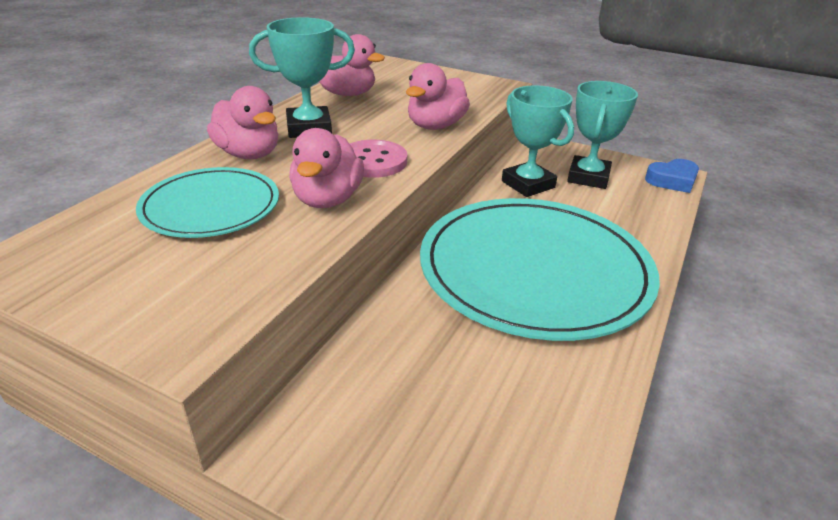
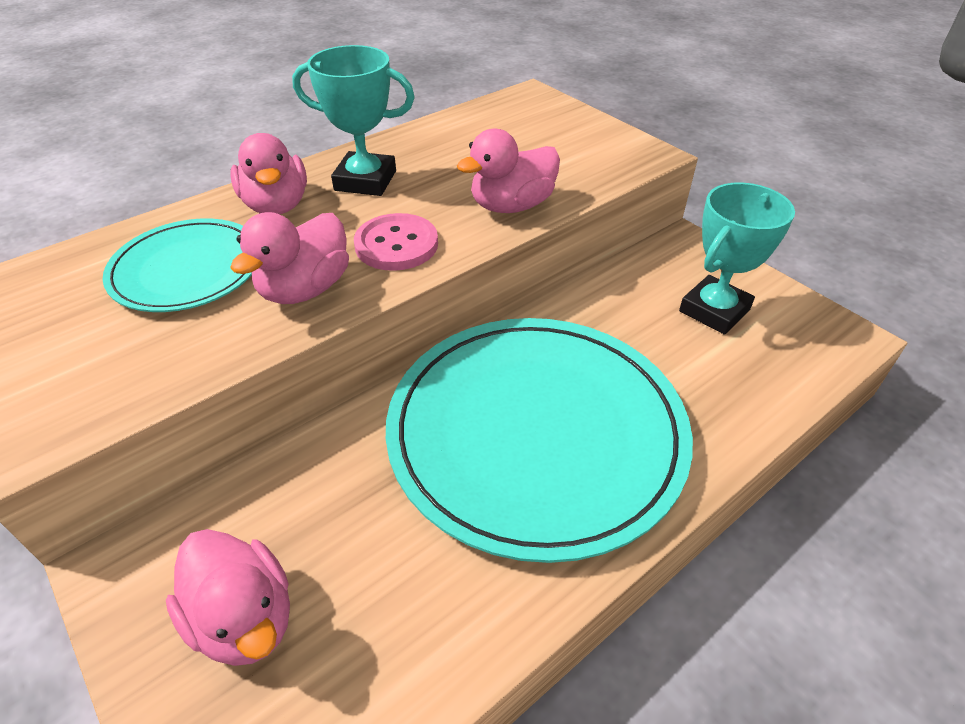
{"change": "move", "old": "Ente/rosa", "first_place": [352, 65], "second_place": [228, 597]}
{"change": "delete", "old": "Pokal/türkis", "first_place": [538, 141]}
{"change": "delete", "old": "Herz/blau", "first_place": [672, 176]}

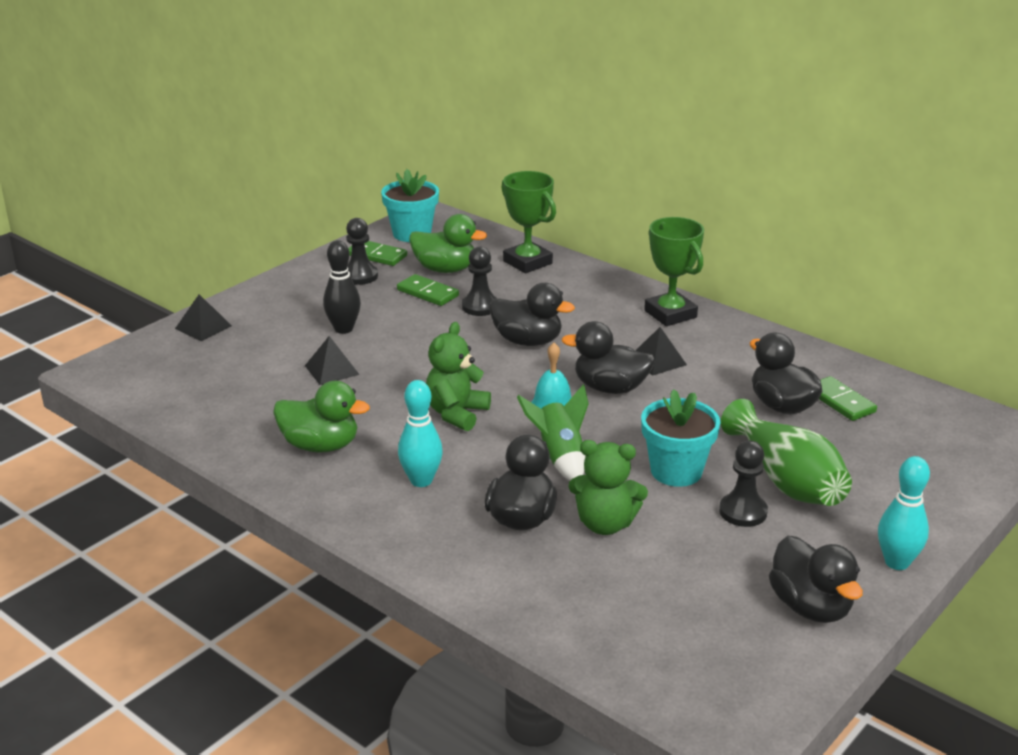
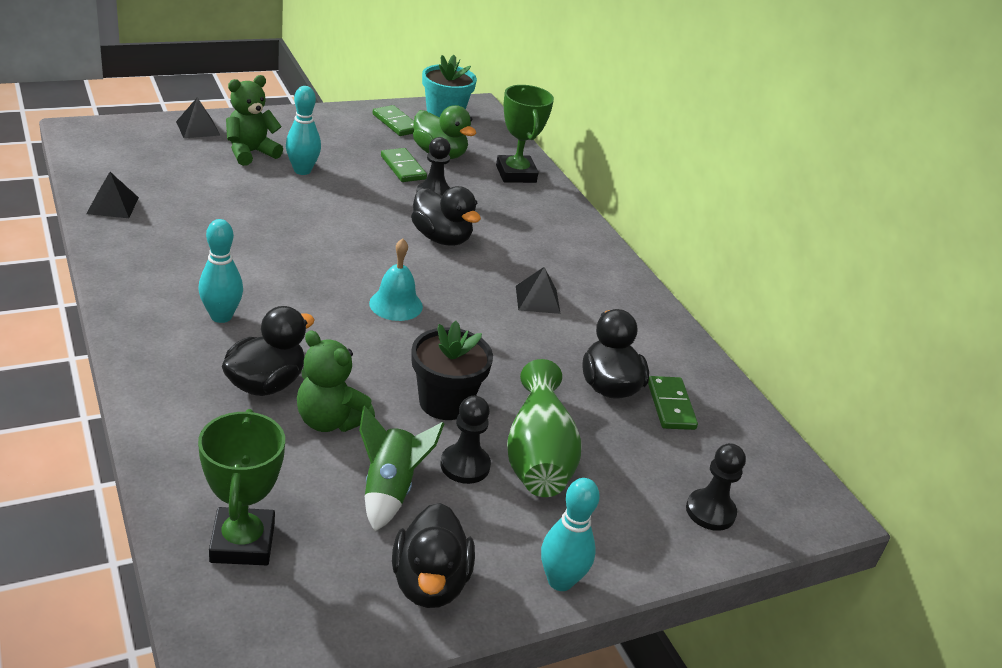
{"change": "move", "old": "Pyramide/schwarz", "first_place": [332, 360], "second_place": [112, 195]}
{"change": "move", "old": "Pokal/grün", "first_place": [674, 271], "second_place": [241, 487]}
{"change": "move", "old": "Teddybär/grün", "first_place": [458, 376], "second_place": [254, 120]}
{"change": "recolor", "old": "Bowlingkegel/schwarz", "new": "Bowlingkegel/türkis", "first_place": [342, 287], "second_place": [303, 130]}
{"change": "move", "old": "Rakete/grün", "first_place": [553, 432], "second_place": [401, 468]}
{"change": "recolor", "old": "Blumentopf/türkis", "new": "Blumentopf/schwarz", "first_place": [680, 438], "second_place": [452, 370]}
{"change": "move", "old": "Bauer/schwarz", "first_place": [362, 251], "second_place": [716, 487]}
{"change": "delete", "old": "Ente/grün", "first_place": [321, 417]}
{"change": "delete", "old": "Ente/schwarz", "first_place": [608, 357]}

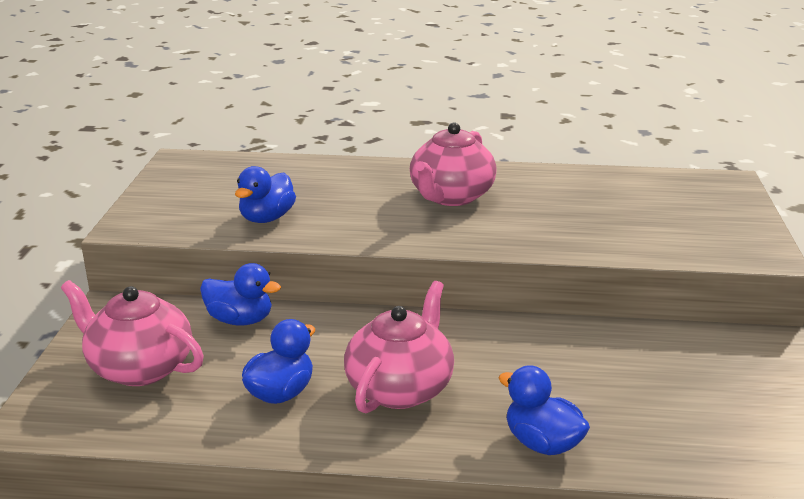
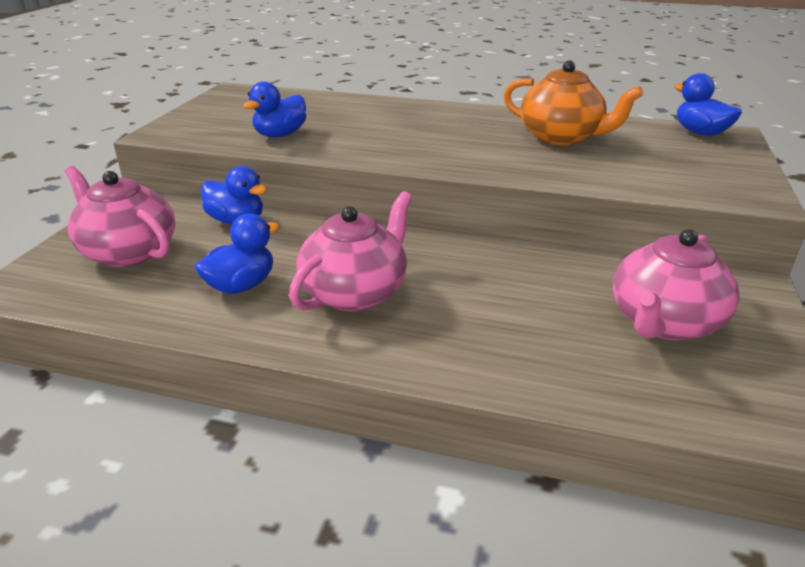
{"change": "insert", "new": "Teekanne/orange", "second_place": [574, 102]}
{"change": "move", "old": "Teekanne/rosa", "first_place": [453, 164], "second_place": [676, 284]}
{"change": "move", "old": "Ente/blau", "first_place": [544, 410], "second_place": [708, 104]}

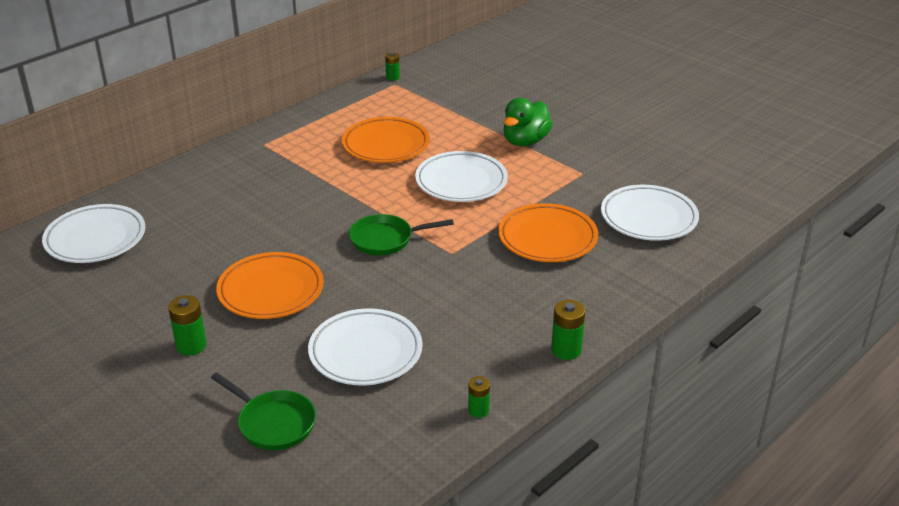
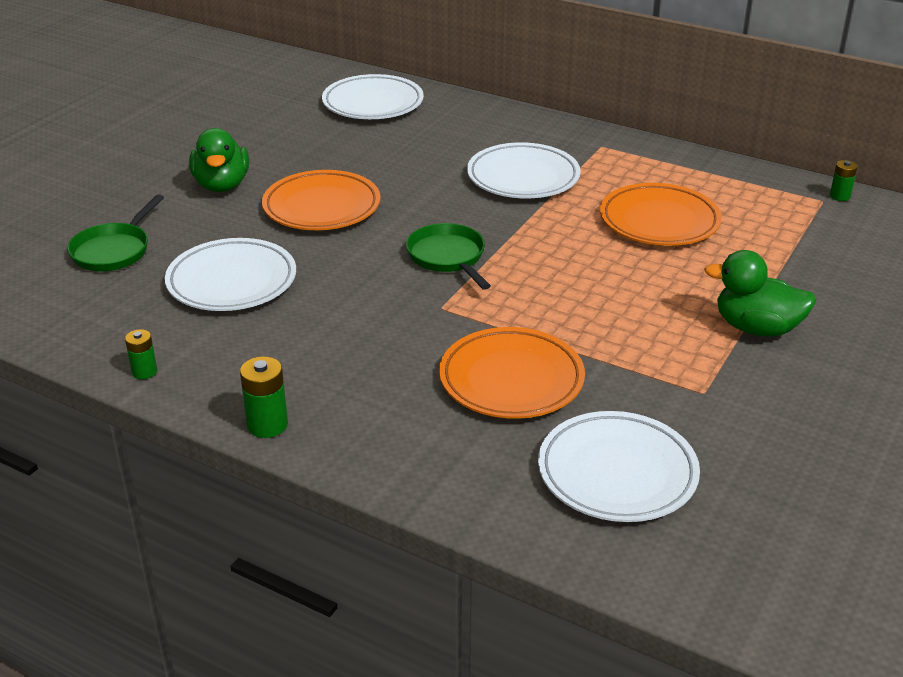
{"change": "replace", "old": "Batterie/grün", "new": "Ente/grün", "first_place": [187, 325], "second_place": [219, 160]}
{"change": "move", "old": "Teller/weiß", "first_place": [461, 176], "second_place": [524, 170]}

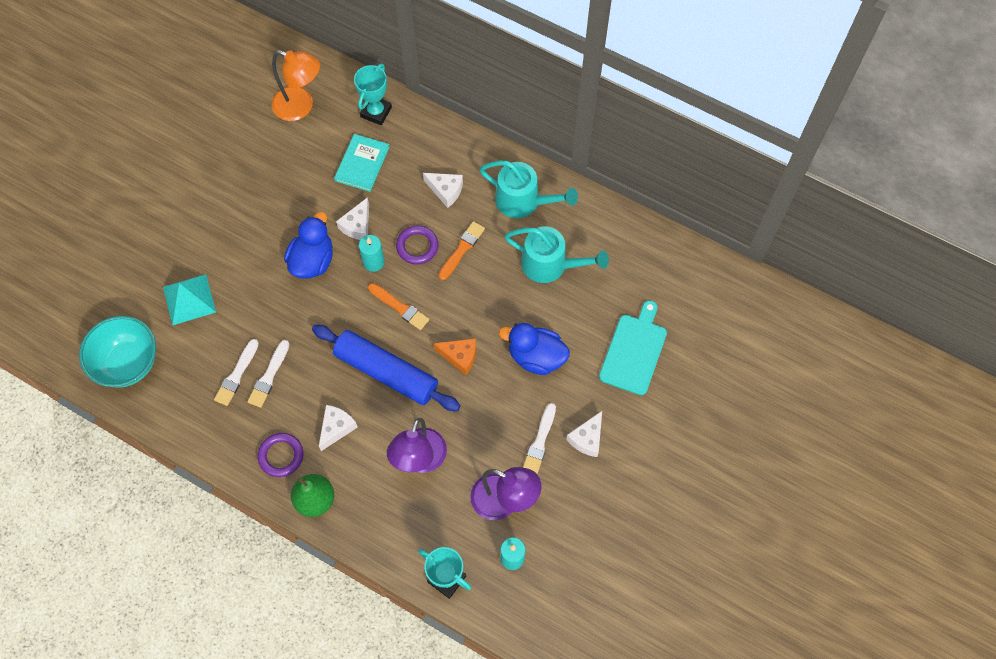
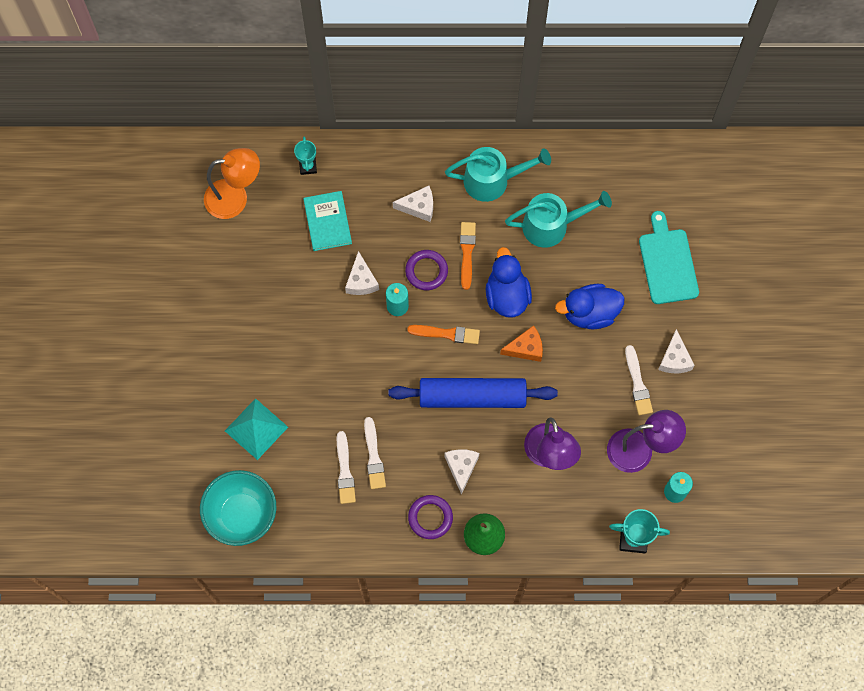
{"change": "resize", "old": "Pokal/türkis", "first_place": [373, 94], "second_place": [305, 155], "factor": 0.66}
{"change": "move", "old": "Ente/blau", "first_place": [308, 245], "second_place": [508, 282]}

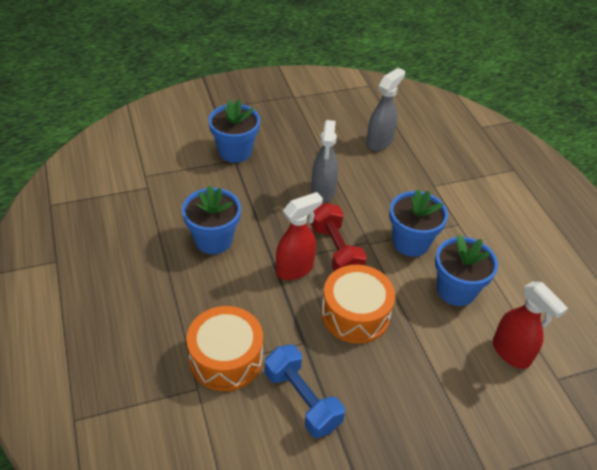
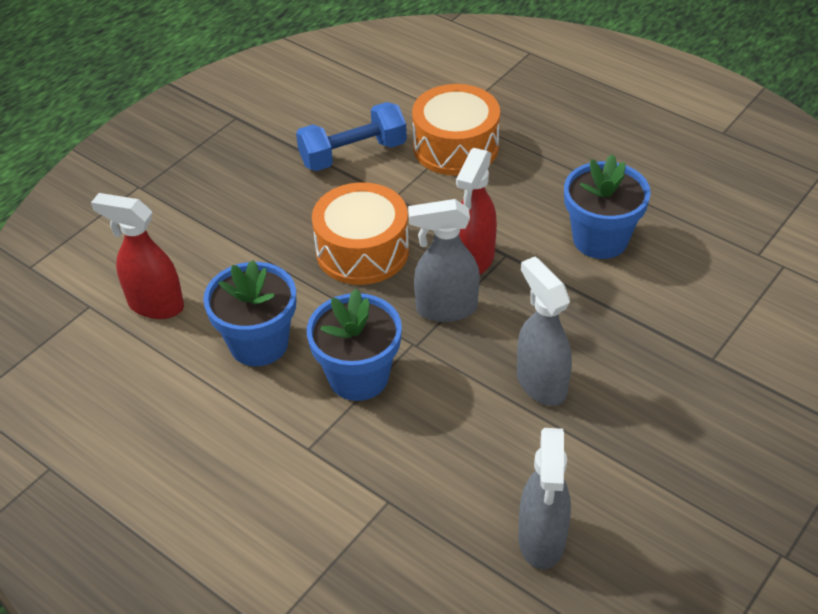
{"change": "rotate", "old": "Hantel/blau", "first_place": [305, 391], "second_place": [351, 136], "degrees": -45}
{"change": "replace", "old": "Hantel/rot", "new": "Sprühflasche/grau", "first_place": [339, 237], "second_place": [444, 260]}
{"change": "delete", "old": "Blumentopf/blau", "first_place": [234, 131]}

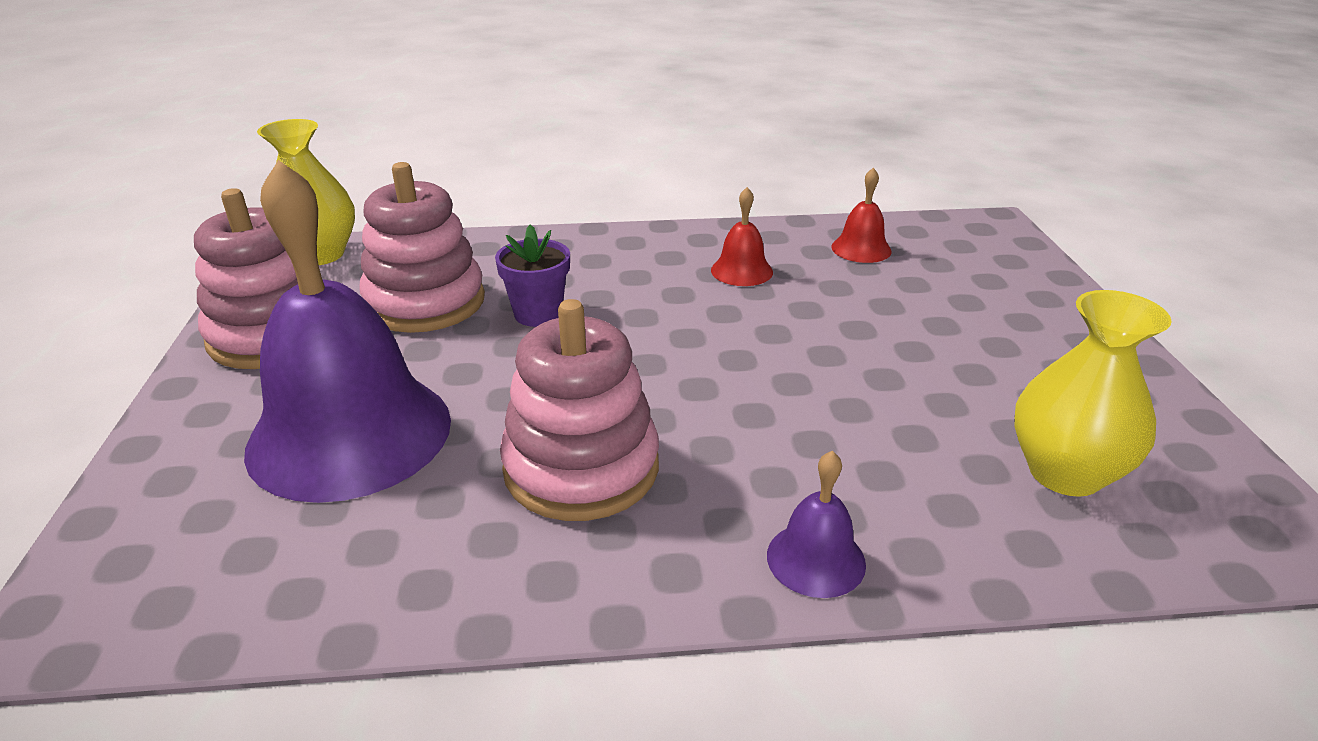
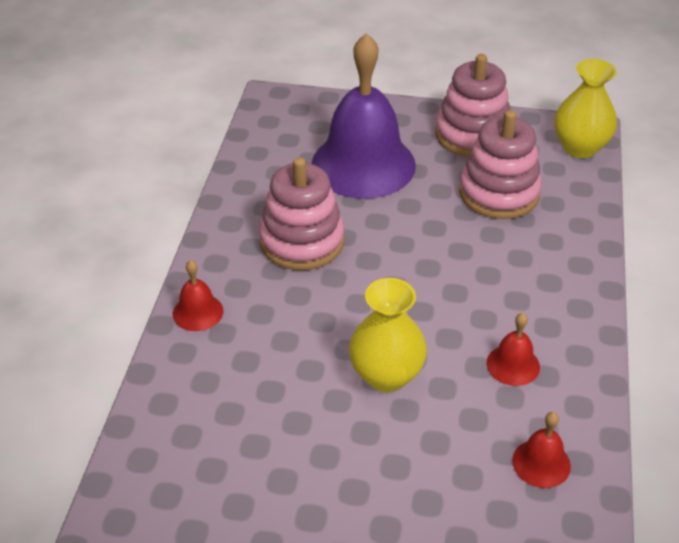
{"change": "recolor", "old": "Glocke/lila", "new": "Glocke/rot", "first_place": [816, 524], "second_place": [198, 295]}
{"change": "move", "old": "Vase/gelb", "first_place": [1093, 393], "second_place": [388, 335]}
{"change": "delete", "old": "Blumentopf/lila", "first_place": [532, 276]}

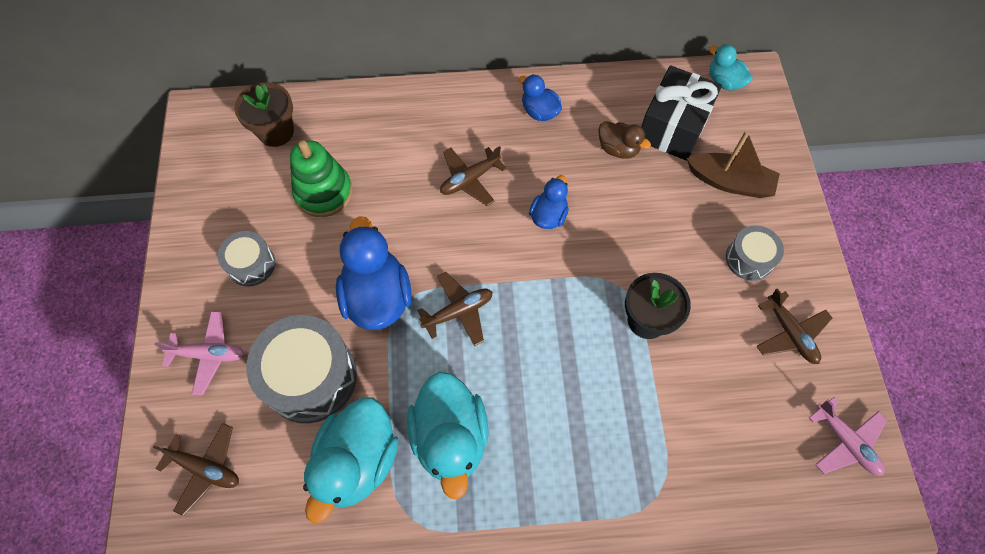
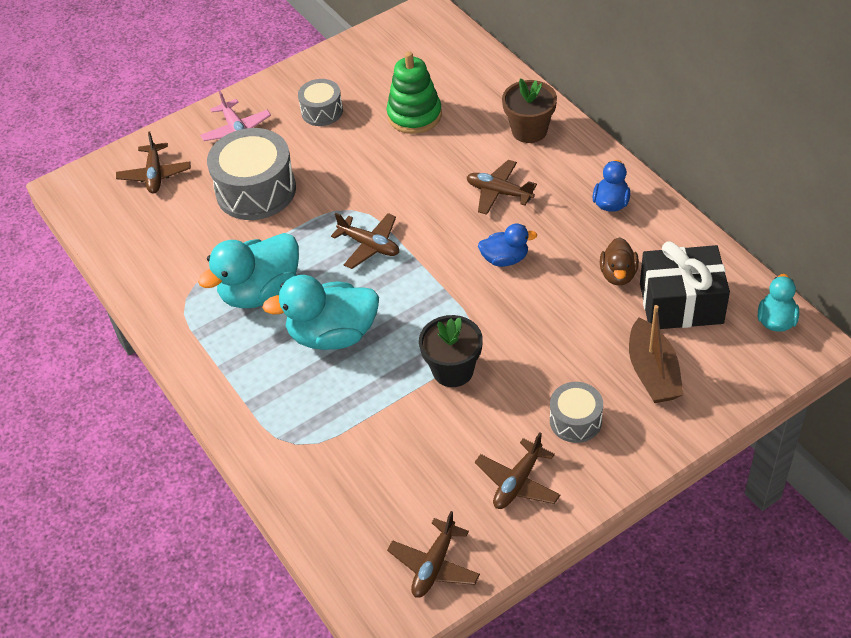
{"change": "move", "old": "Ente/türkis", "first_place": [350, 460], "second_place": [320, 312]}
{"change": "recolor", "old": "Flugzeug/rosa", "new": "Flugzeug/braun", "first_place": [848, 436], "second_place": [433, 554]}
{"change": "move", "old": "Blumentopf/braun", "first_place": [264, 114], "second_place": [529, 110]}
{"change": "delete", "old": "Ente/blau", "first_place": [374, 273]}

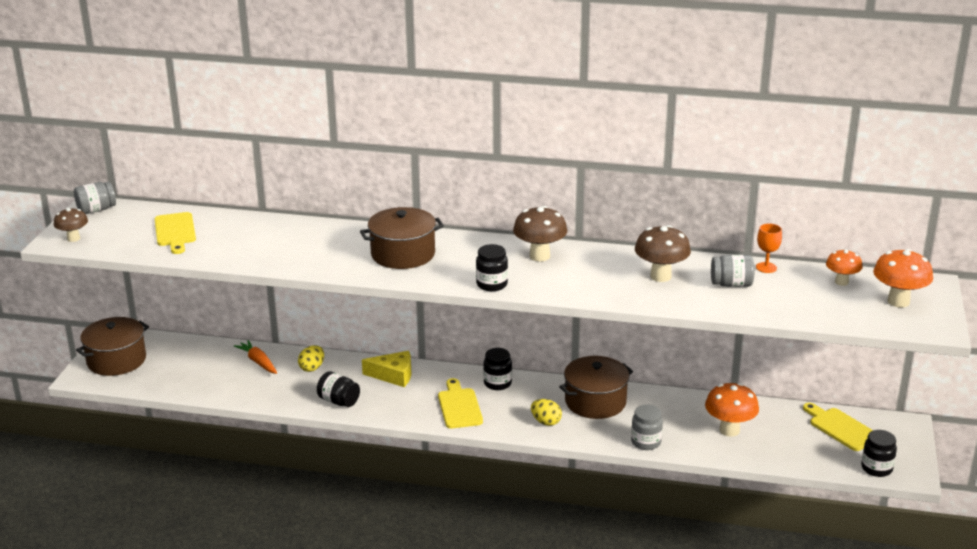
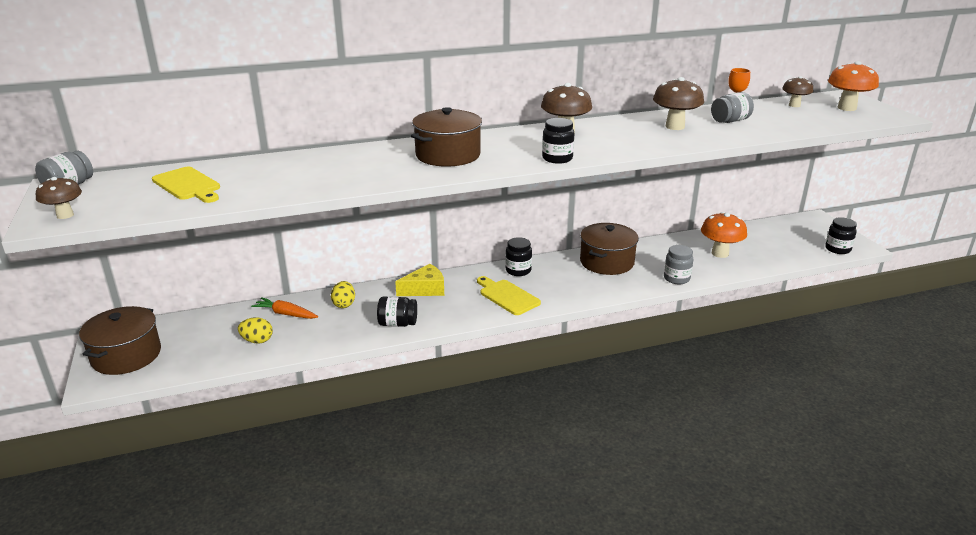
{"change": "move", "old": "Ei/gelb", "first_place": [546, 412], "second_place": [255, 330]}
{"change": "recolor", "old": "Pilz/orange", "new": "Pilz/braun", "first_place": [844, 267], "second_place": [797, 91]}
{"change": "delete", "old": "Schneidebrett/gelb", "first_place": [838, 427]}

